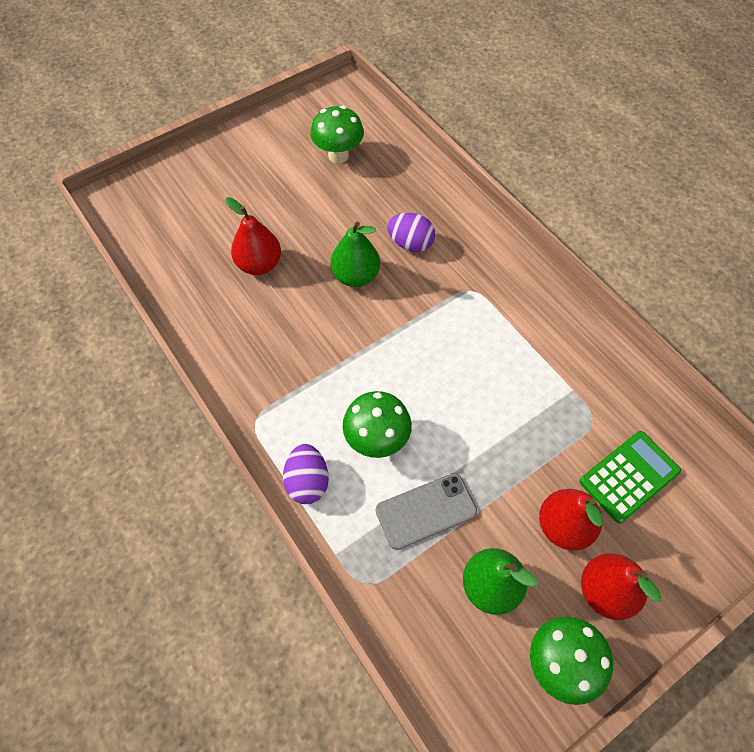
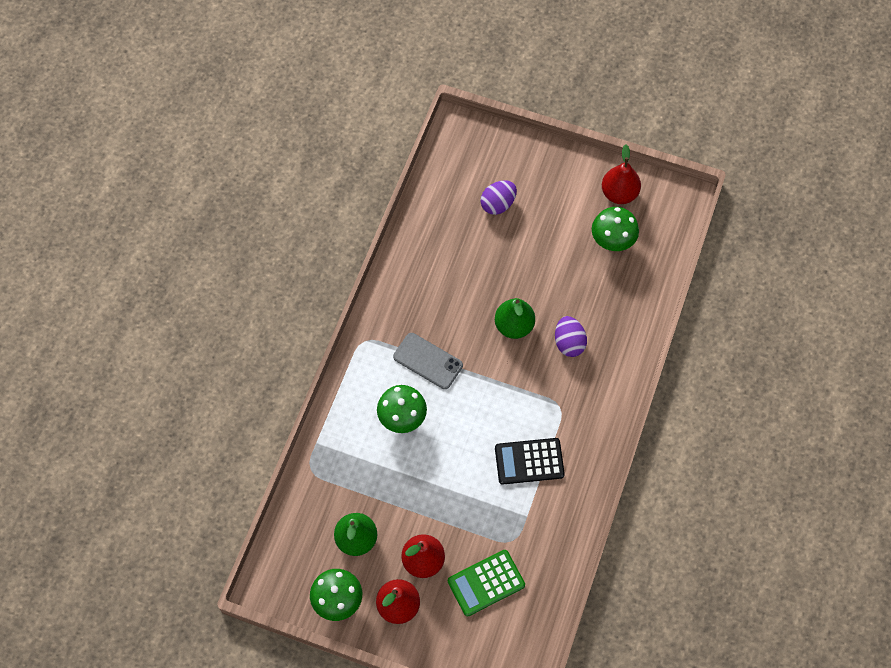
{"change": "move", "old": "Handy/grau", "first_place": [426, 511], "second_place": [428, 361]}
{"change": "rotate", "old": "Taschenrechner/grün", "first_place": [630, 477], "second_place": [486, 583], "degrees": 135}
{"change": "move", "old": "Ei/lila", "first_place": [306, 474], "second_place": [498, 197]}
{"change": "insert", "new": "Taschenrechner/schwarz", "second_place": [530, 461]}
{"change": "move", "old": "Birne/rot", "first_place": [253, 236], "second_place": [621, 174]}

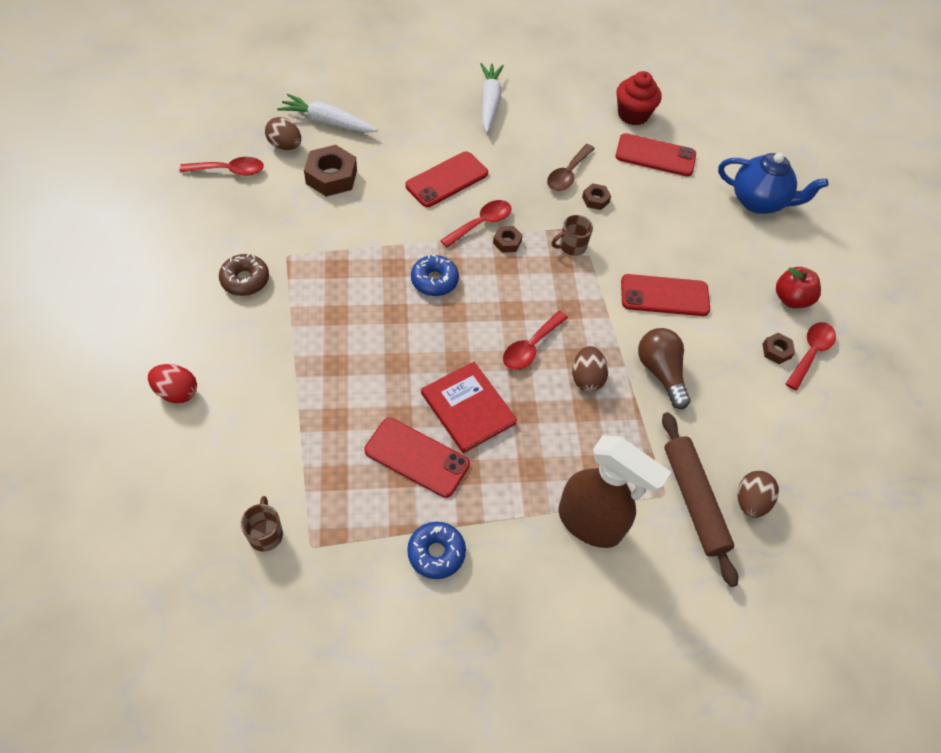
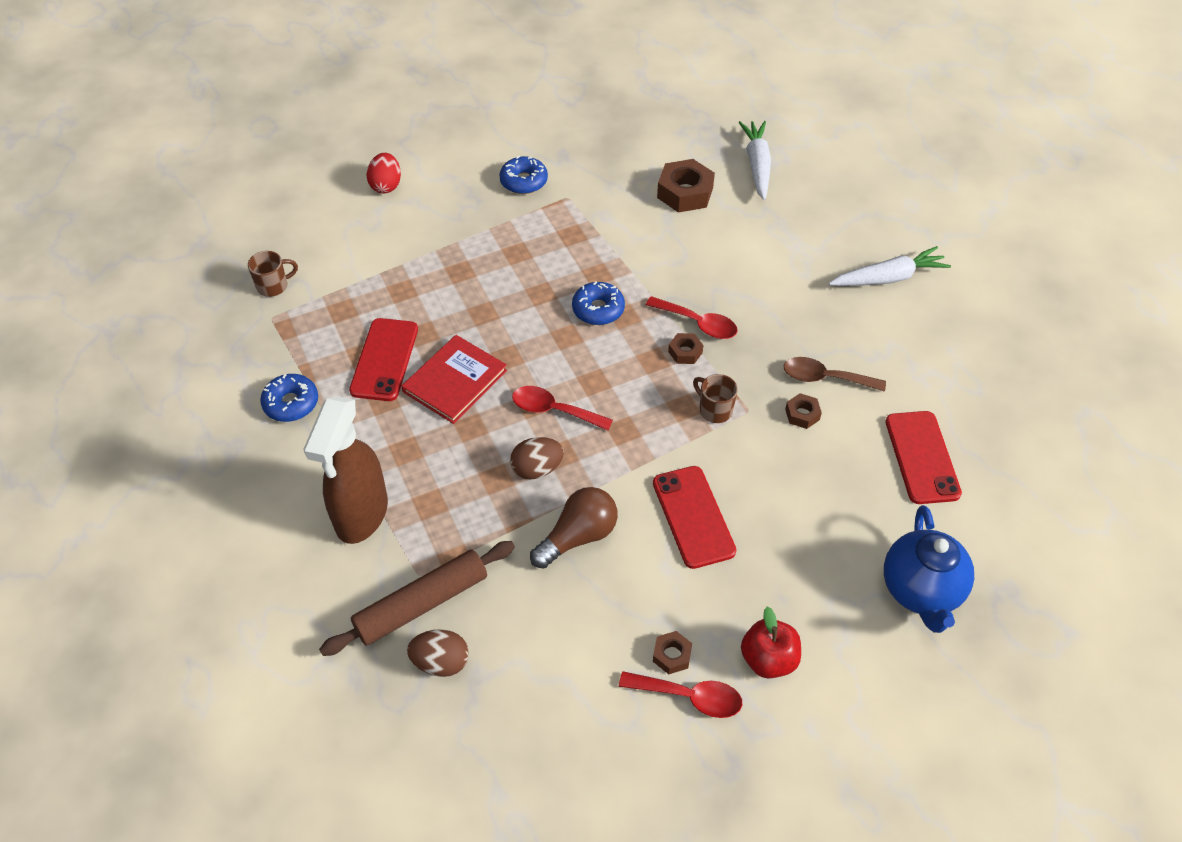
{"change": "recolor", "old": "Donut/braun", "new": "Donut/blau", "first_place": [244, 275], "second_place": [523, 175]}
{"change": "delete", "old": "Löffel/rot", "first_place": [222, 166]}
{"change": "delete", "old": "Ei/braun", "first_place": [283, 133]}
{"change": "delete", "old": "Handy/rot", "first_place": [446, 179]}
{"change": "delete", "old": "Muffin/rot", "first_place": [639, 98]}

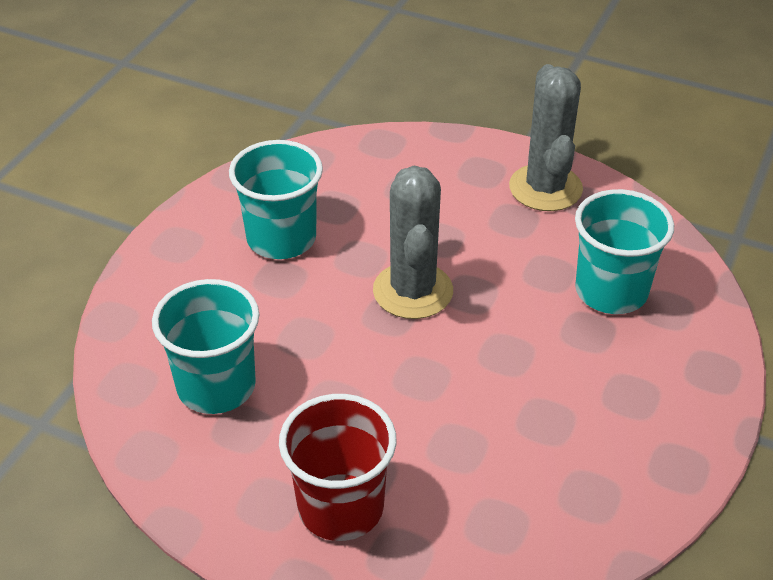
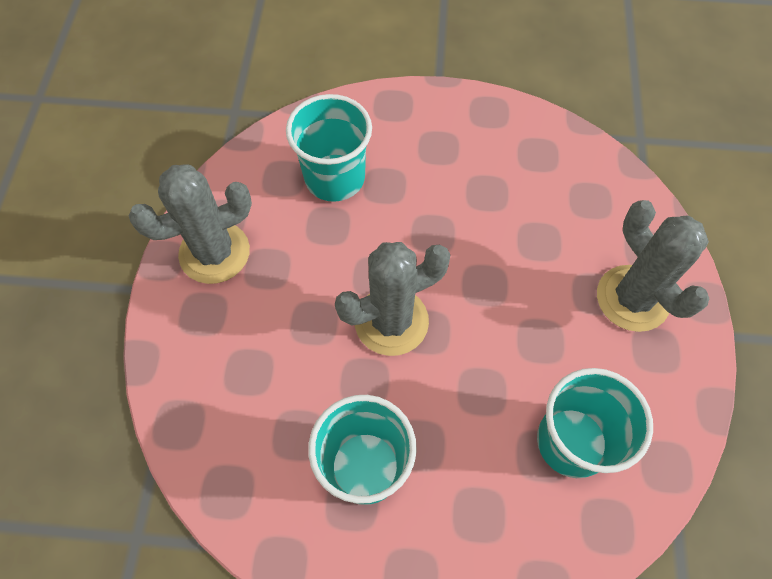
{"change": "replace", "old": "Becher/rot", "new": "Kaktus/grau", "first_place": [337, 467], "second_place": [653, 266]}

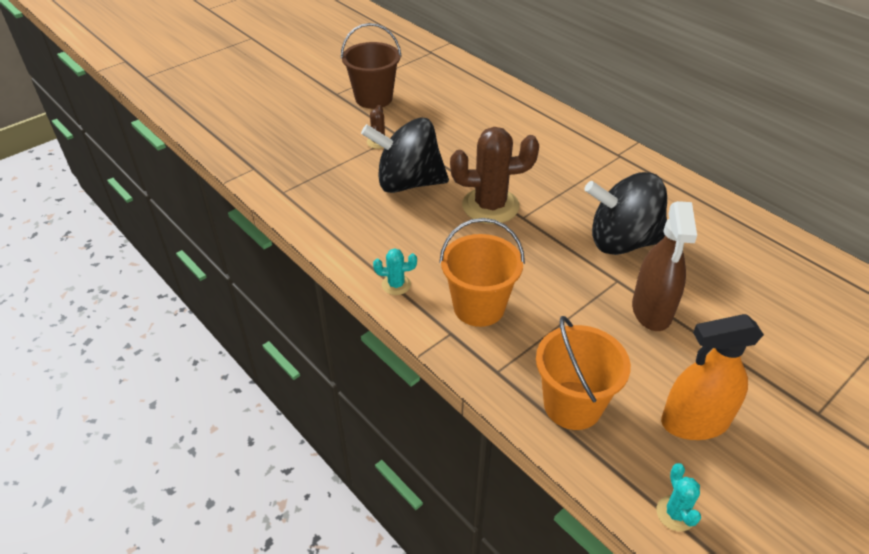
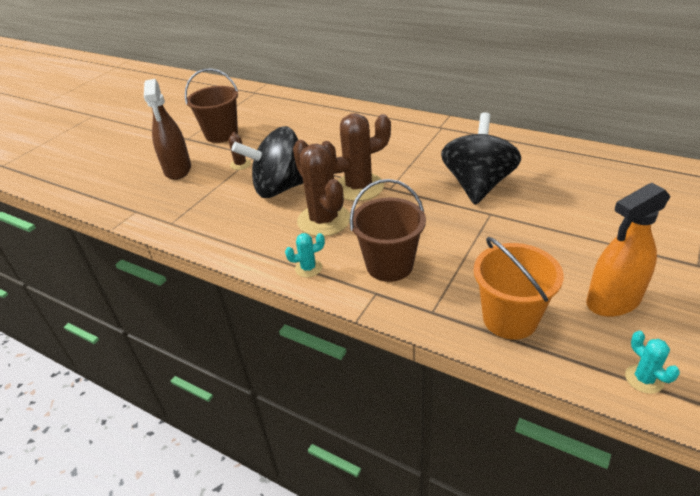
{"change": "move", "old": "Sprühflasche/braun", "first_place": [664, 266], "second_place": [167, 129]}
{"change": "insert", "new": "Kaktus/braun", "second_place": [321, 188]}
{"change": "recolor", "old": "Eimer/orange", "new": "Eimer/braun", "first_place": [482, 272], "second_place": [388, 230]}
{"change": "rotate", "old": "Kreisel/schwarz", "first_place": [626, 213], "second_place": [481, 158], "degrees": 120}

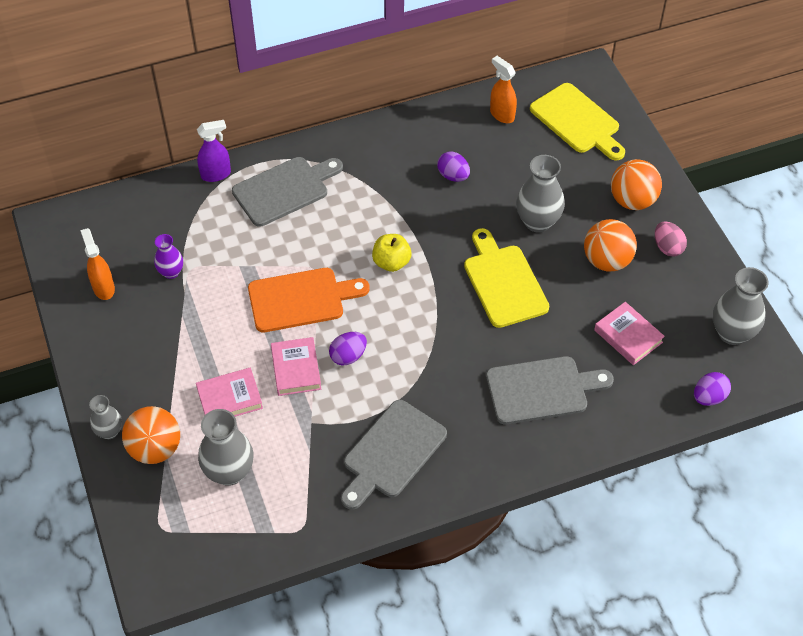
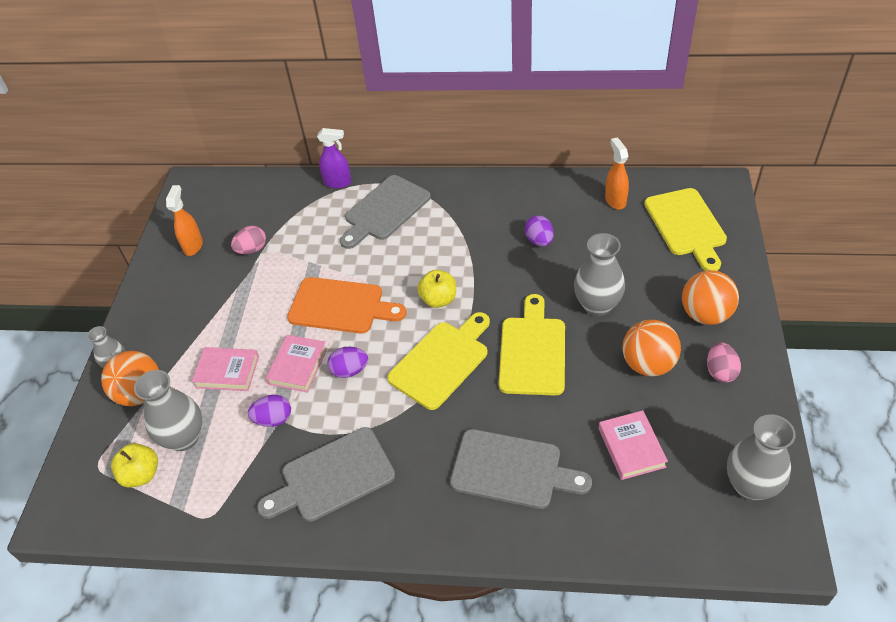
{"change": "insert", "new": "Apfel/gelb", "second_place": [134, 465]}
{"change": "replace", "old": "Vase/lila", "new": "Ei/rosa", "first_place": [168, 256], "second_place": [248, 240]}
{"change": "move", "old": "Ei/lila", "first_place": [712, 389], "second_place": [269, 411]}
{"change": "rotate", "old": "Schneidebrett/grau", "first_place": [287, 192], "second_place": [385, 212], "degrees": 135}
{"change": "insert", "new": "Schneidebrett/gelb", "second_place": [438, 361]}

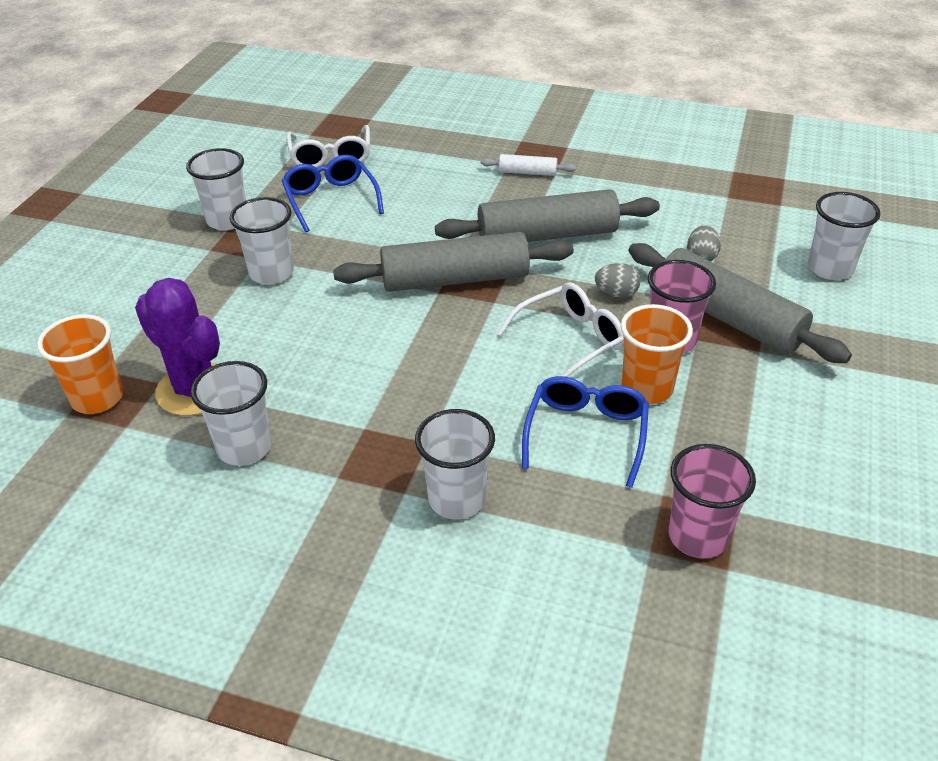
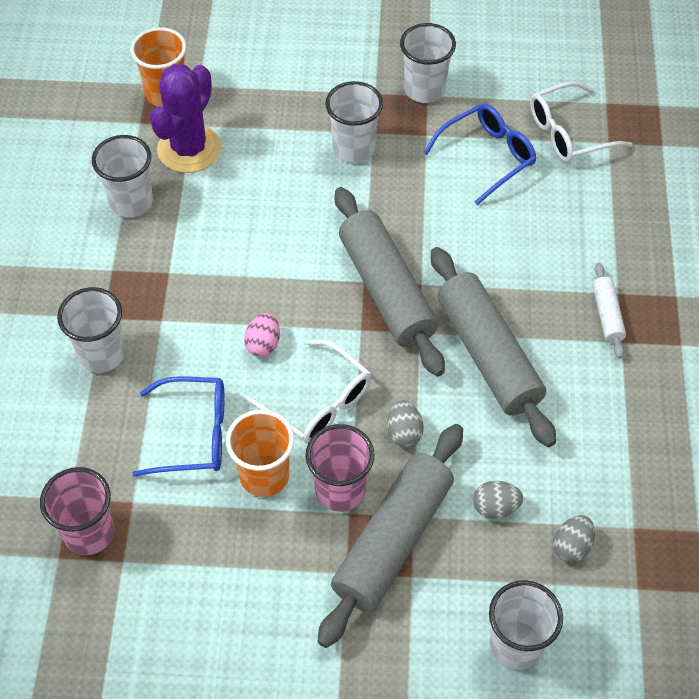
{"change": "insert", "new": "Ei/rosa", "second_place": [262, 335]}
{"change": "insert", "new": "Ei/grau", "second_place": [574, 539]}

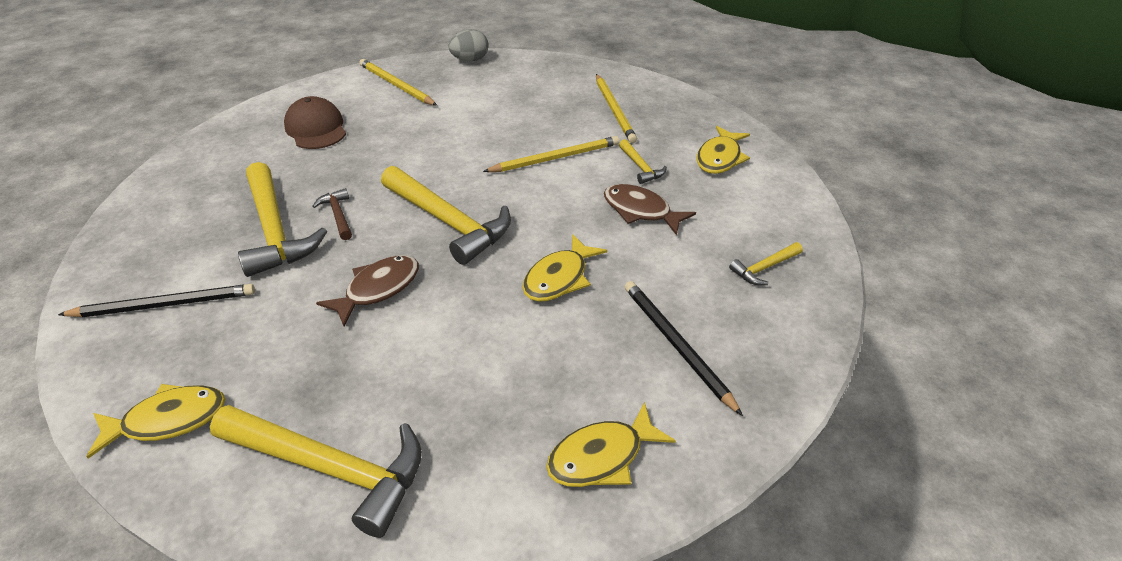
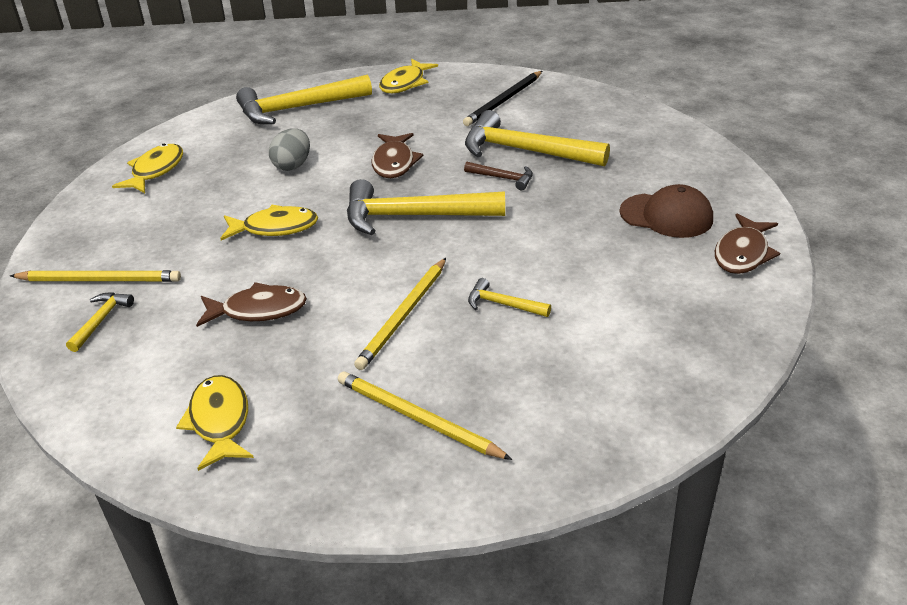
{"change": "move", "old": "Bleistift/gelb", "first_place": [398, 82], "second_place": [95, 276]}
{"change": "rotate", "old": "Fisch/gelb", "first_place": [564, 268], "second_place": [269, 222], "degrees": 90}
{"change": "move", "old": "Ei/grau", "first_place": [468, 45], "second_place": [289, 149]}
{"change": "move", "old": "Hammer/gelb", "first_place": [643, 161], "second_place": [509, 297]}
{"change": "insert", "new": "Fisch/braun", "second_place": [747, 244]}
{"change": "delete", "old": "Bleistift/schwarz", "first_place": [683, 348]}

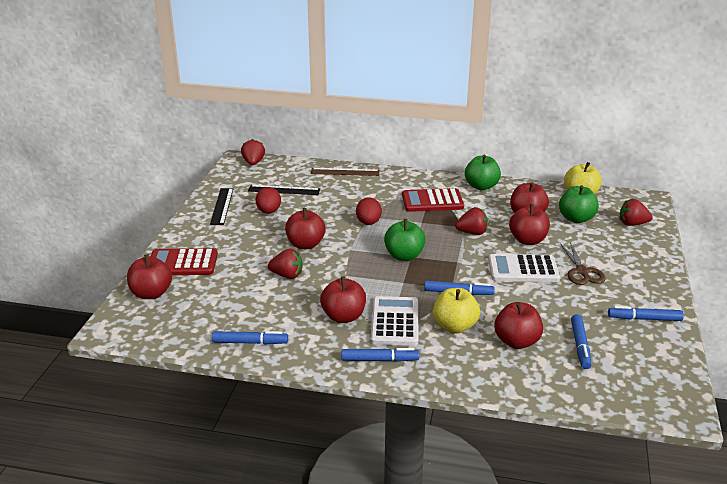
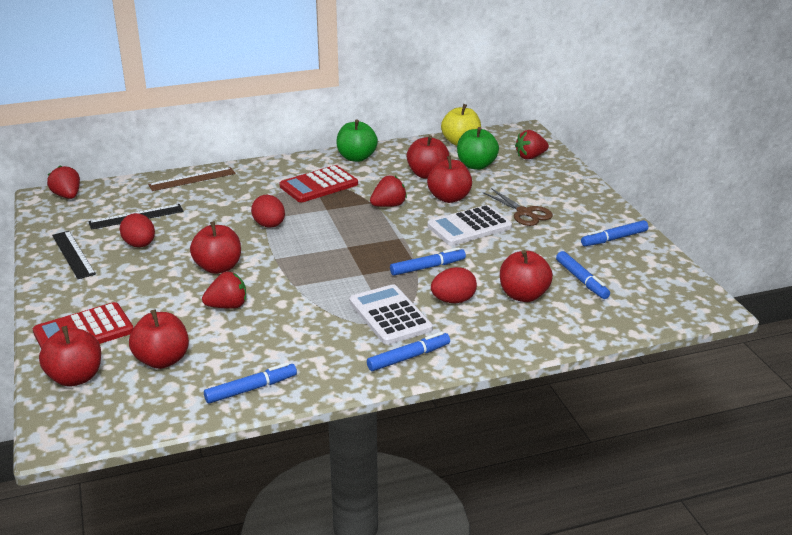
{"change": "move", "old": "Apfel/rot", "first_place": [343, 299], "second_place": [159, 339]}
{"change": "replace", "old": "Apfel/gelb", "new": "Ei/rot", "first_place": [456, 311], "second_place": [454, 285]}
{"change": "delete", "old": "Apfel/grün", "first_place": [405, 240]}

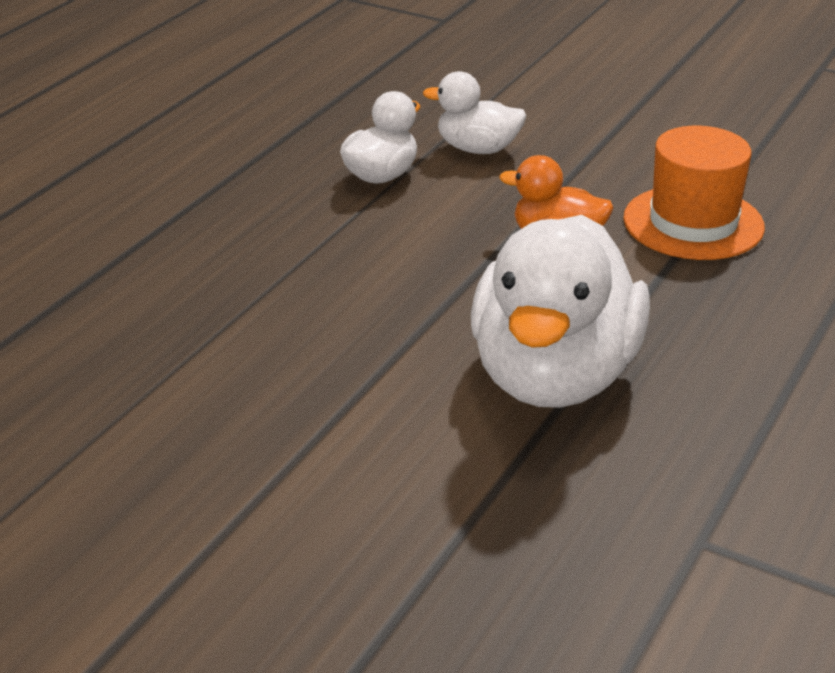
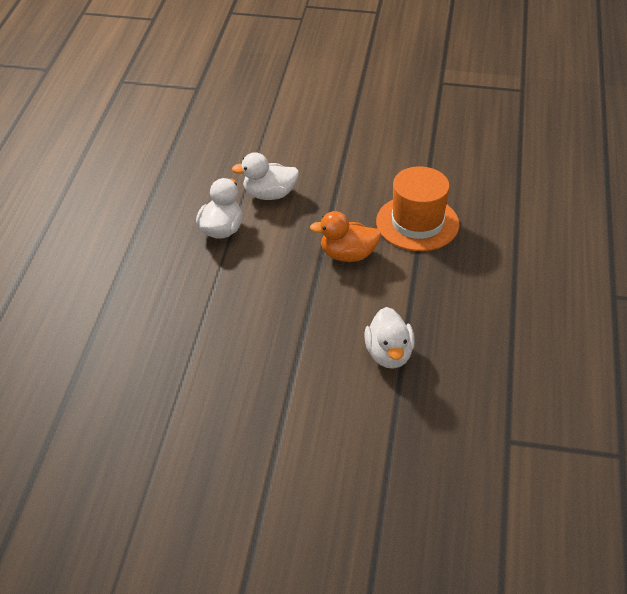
{"change": "resize", "old": "Ente/weiß", "first_place": [560, 311], "second_place": [389, 338], "factor": 0.5}

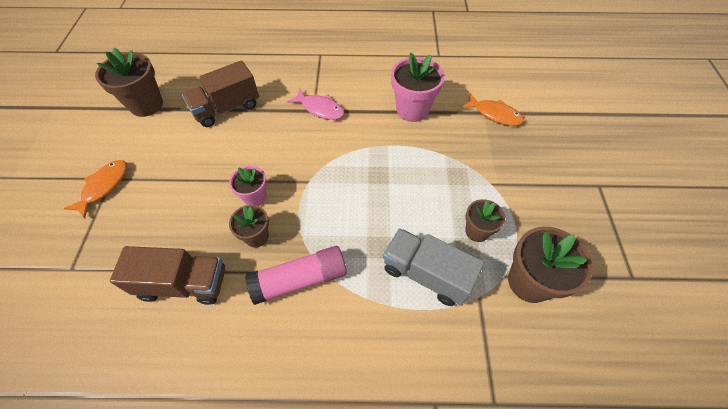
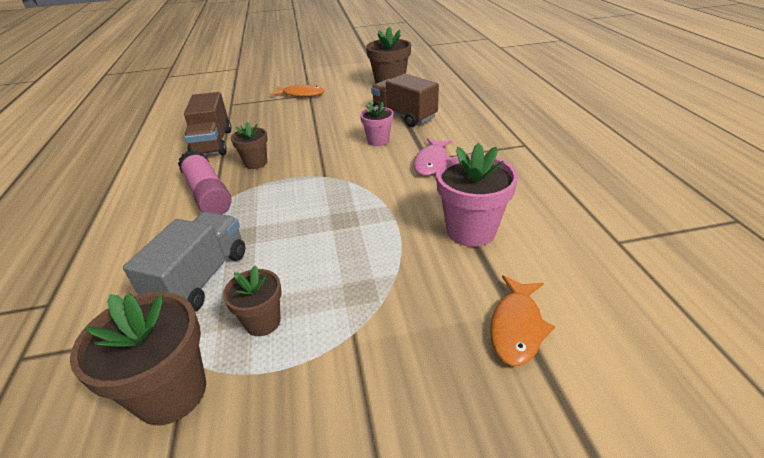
{"change": "move", "old": "Blumentopf/rosa", "first_place": [248, 186], "second_place": [376, 124]}

